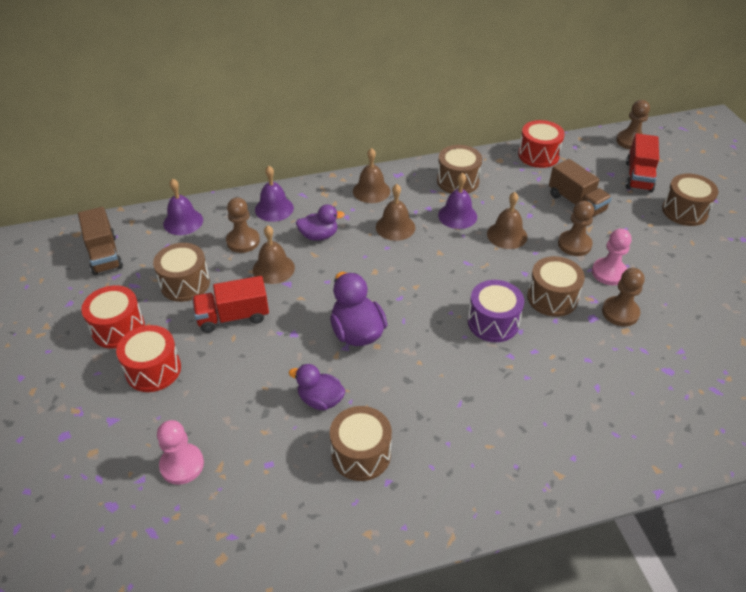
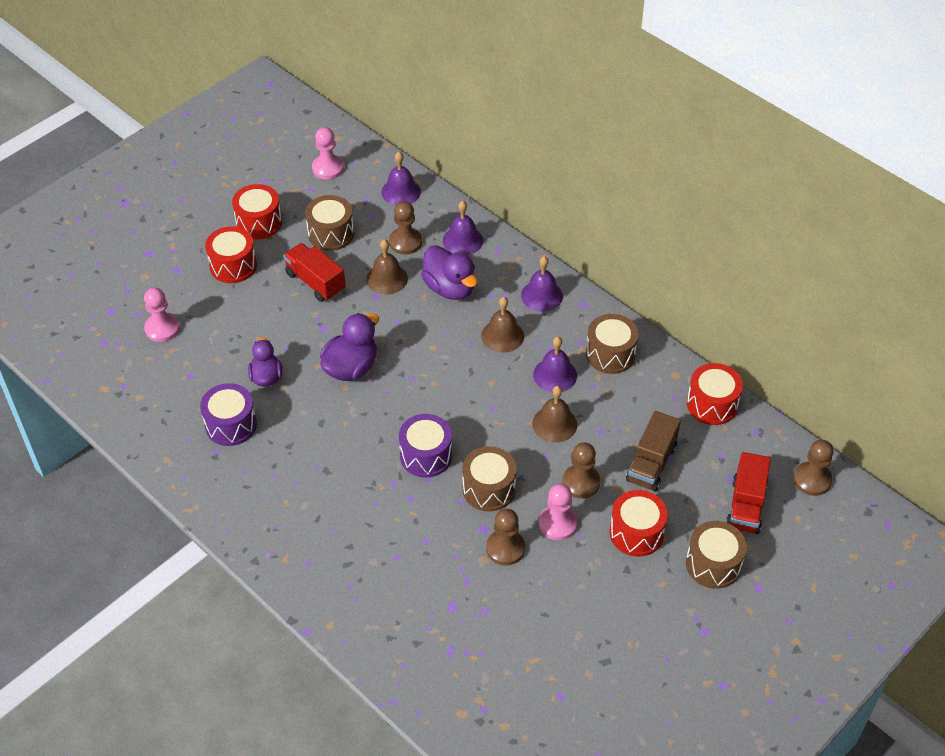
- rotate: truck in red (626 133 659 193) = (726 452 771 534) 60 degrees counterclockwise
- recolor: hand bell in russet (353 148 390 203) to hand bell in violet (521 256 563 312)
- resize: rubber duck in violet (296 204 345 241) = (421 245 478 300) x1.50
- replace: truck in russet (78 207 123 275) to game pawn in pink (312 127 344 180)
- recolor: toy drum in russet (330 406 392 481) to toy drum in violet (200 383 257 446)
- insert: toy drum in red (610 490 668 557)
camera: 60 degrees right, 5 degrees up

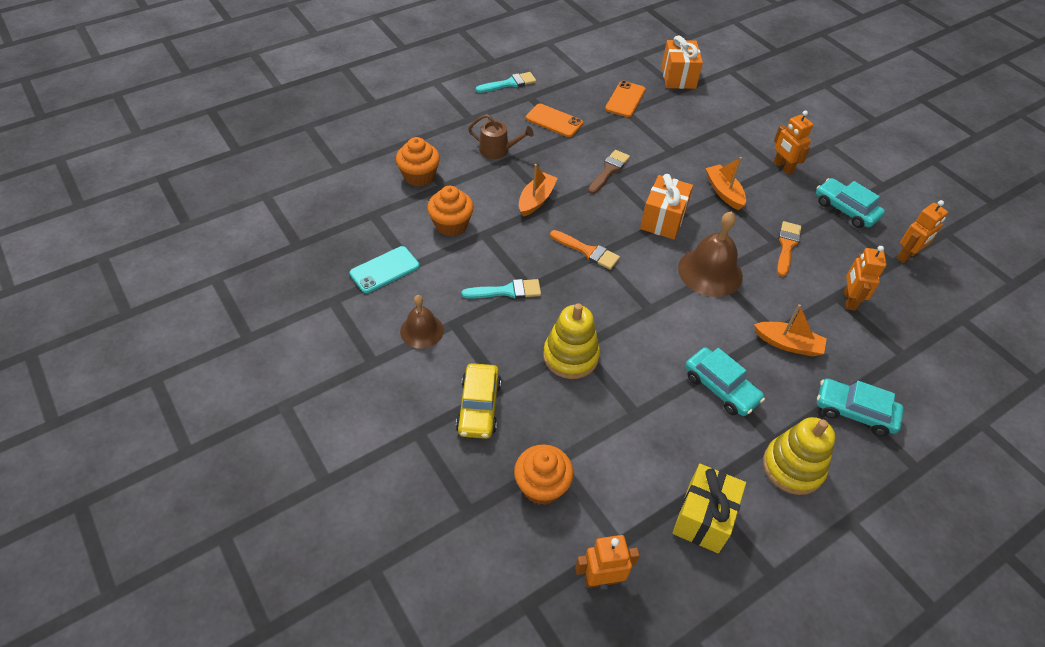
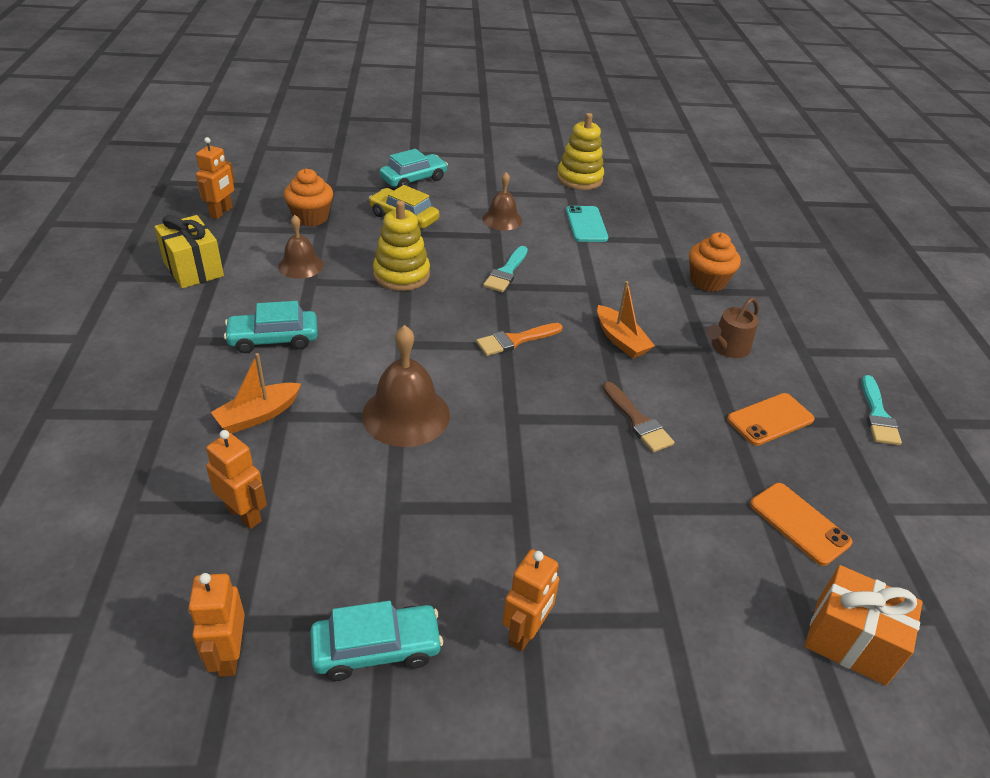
- rotate: robot figure in orange-coloured (774 111 813 175) = (503 549 559 651) 120 degrees clockwise
- delete: boat in orange-coloured (705 157 746 210)
- delete: gift in orange-coloured (640 174 693 239)
- delete: fairy cake in orange-coloured (427 186 474 236)
- delete: paintbrush in orange-coloured (777 221 801 277)
- move: toy car in teal (817 378 904 436) to (380 149 448 188)
- move: stacking rings in golden (763 417 835 495) to (557 113 604 190)
- insert: hand bell in russet (278 215 324 279)
camera: 120 degrees right, 10 degrees down

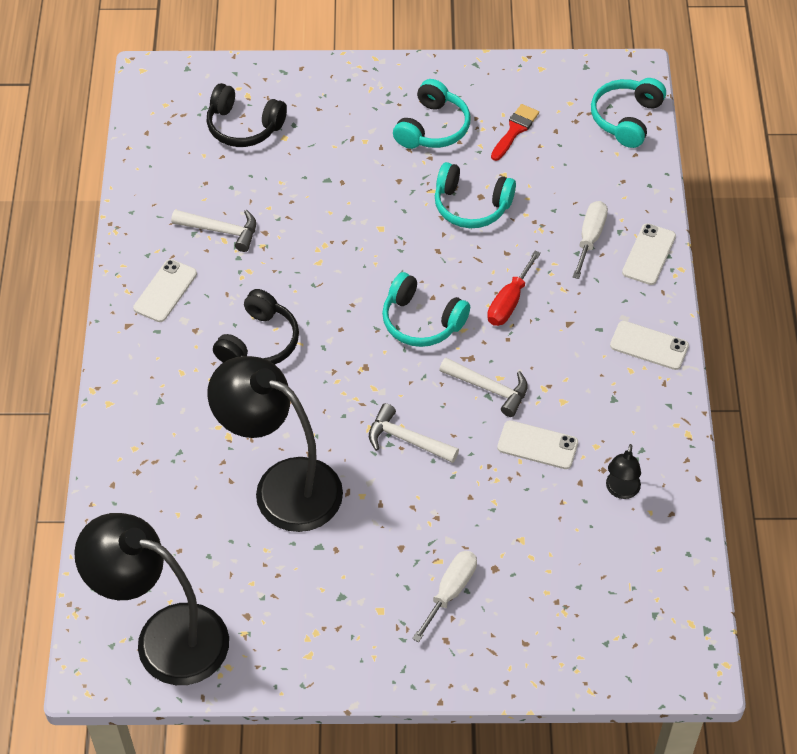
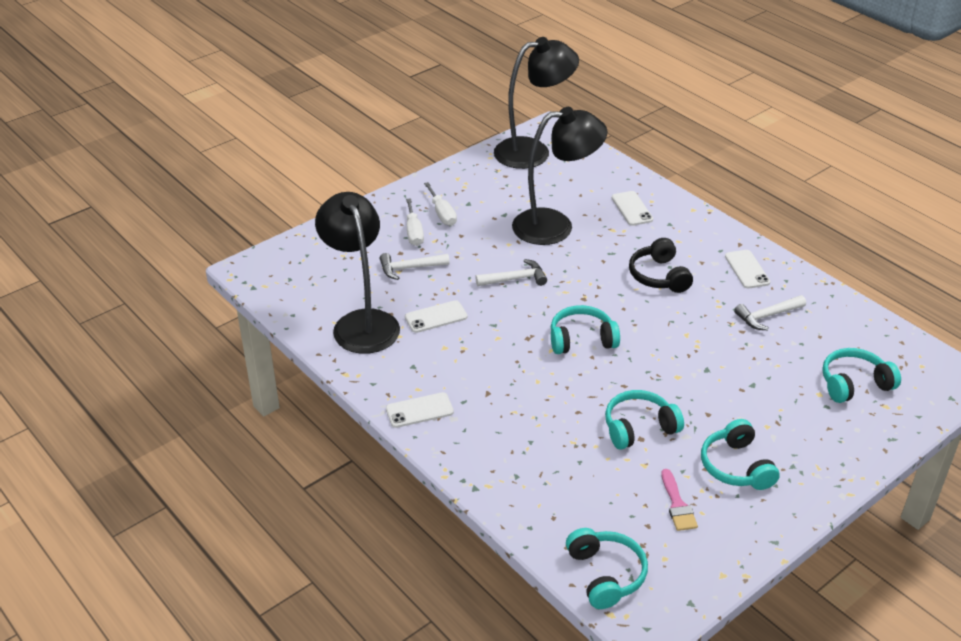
- recolor: over-ear headphones in black (206 83 287 147) to over-ear headphones in teal (822 348 901 403)
- recolor: paintbrush in red (491 104 539 161) to paintbrush in pink (661 469 698 531)
- move: hand screwdriver in white (573 201 608 279) to (424 182 457 226)
- move: smartphone in white (622 223 676 285) to (612 191 653 226)
- delete: hand screwdriver in red (487 251 541 326)
- move: hammer in white (439 358 528 417) to (380 253 450 280)
- resize: lamp in black (606 444 641 499) = (315 192 400 354) x2.48
camera: 140 degrees right, 15 degrees down

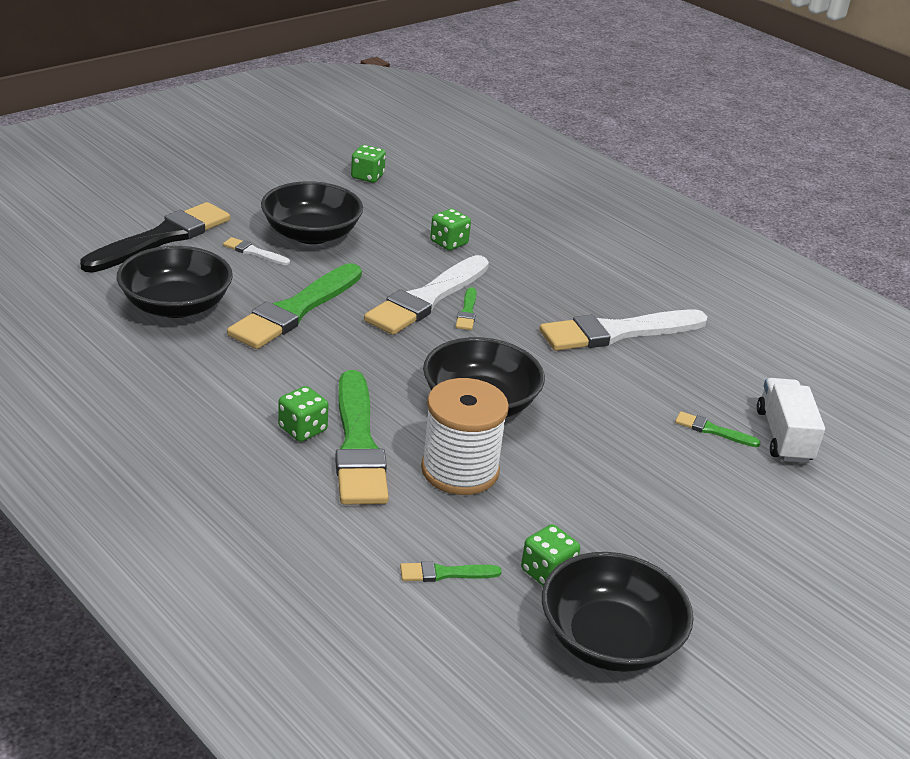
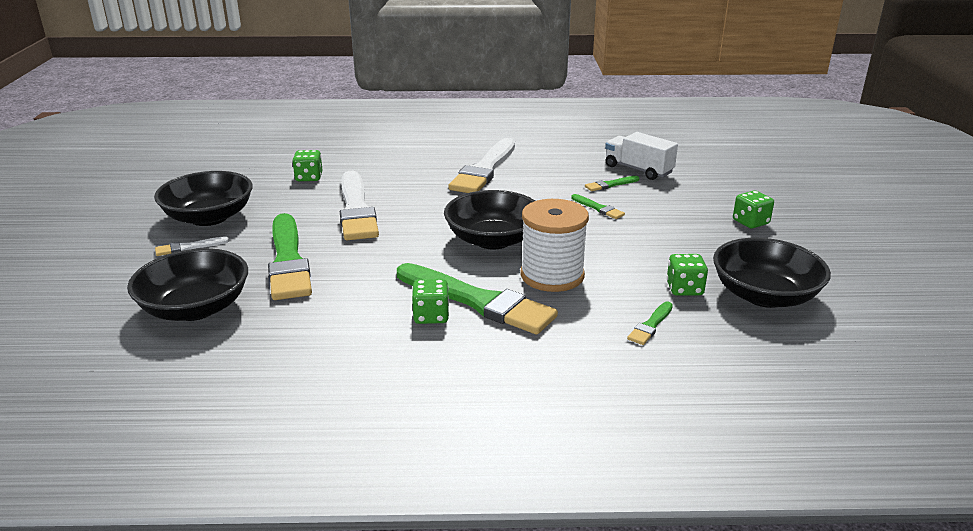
- move: dice in leaf-green (351 145 386 183) to (733 190 774 229)
- delete: paintbrush in black (80 202 230 273)
- move: paintbrush in leaf-green (456 287 477 330) to (571 194 625 219)
camera: 45 degrees left, 5 degrees down

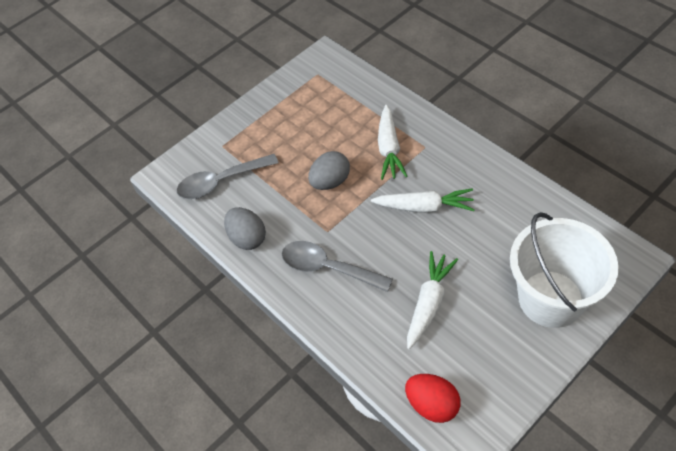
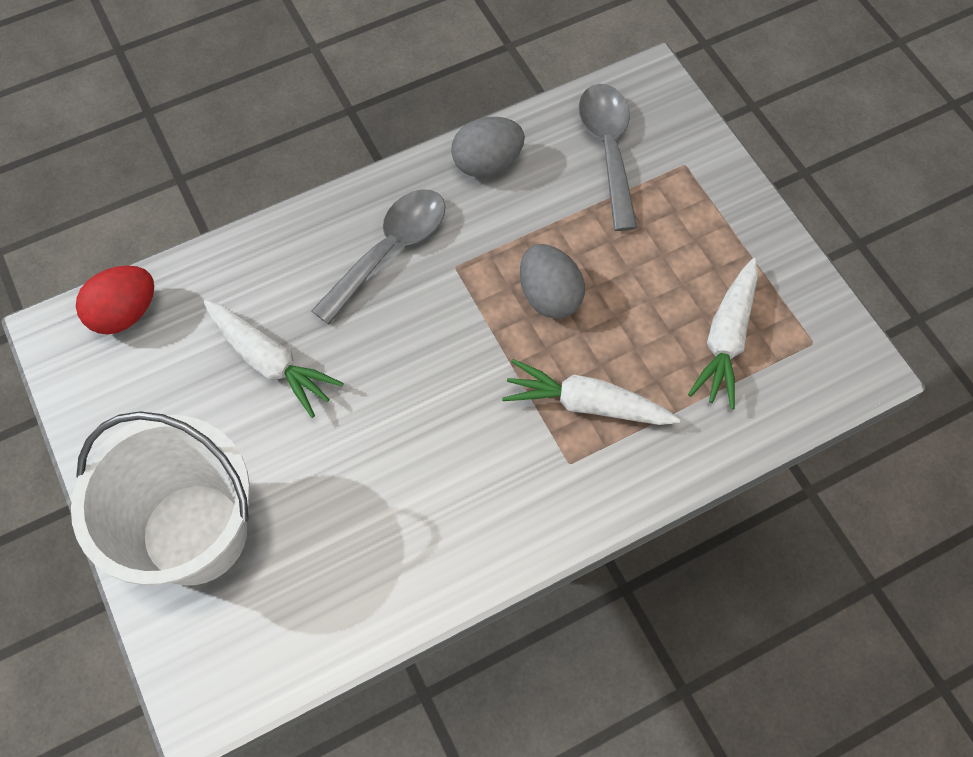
- move: root vegetable in white (371 188 475 213) to (688 258 758 409)
camera: 100 degrees right, 10 degrees up

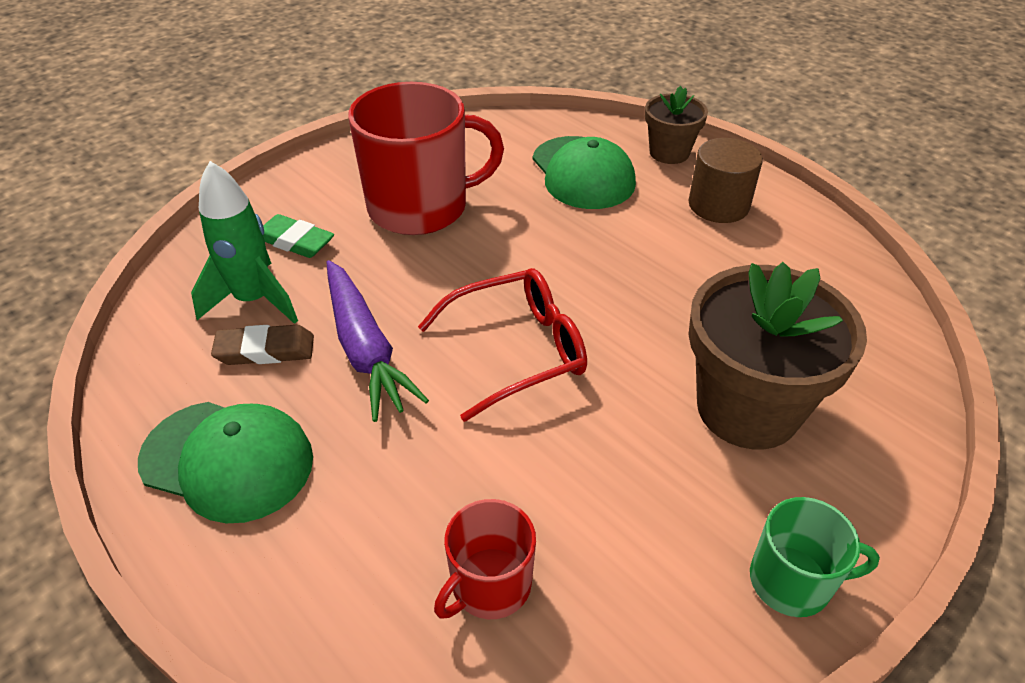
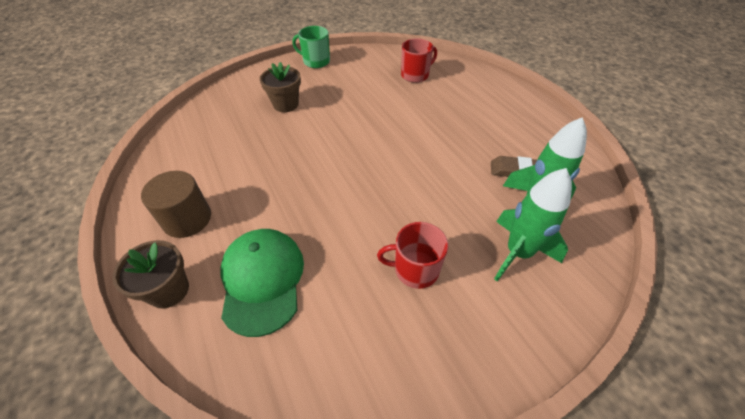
- resize: tea mug in red (348 82 504 235) = (377 222 448 289) x0.53
- replace: gum eraser in leaf-green (263 214 334 258) to rocket in leaf-green (494 168 572 281)
- delete: root vegetable in violet (326 260 429 422)
- resize: flower pot in russet (688 262 867 449) = (260 62 301 112) x0.55
- delete: spectacles in red (418 268 587 422)
- delete: baseball cap in leaf-green (138 402 313 523)
camera: 165 degrees left, 5 degrees up

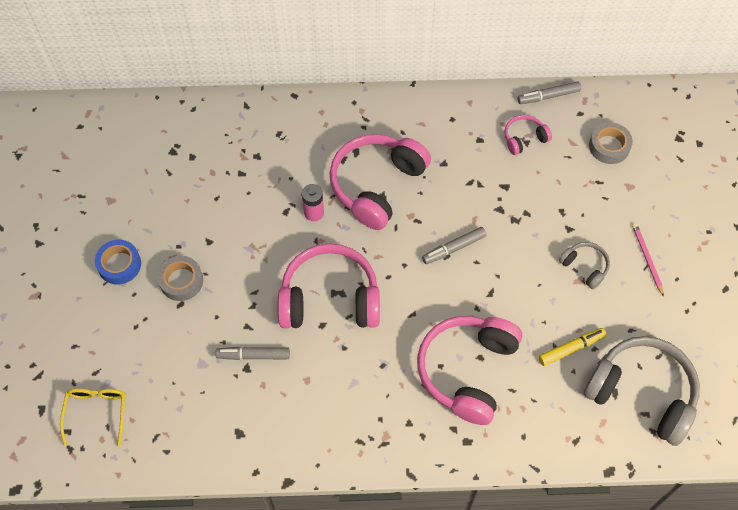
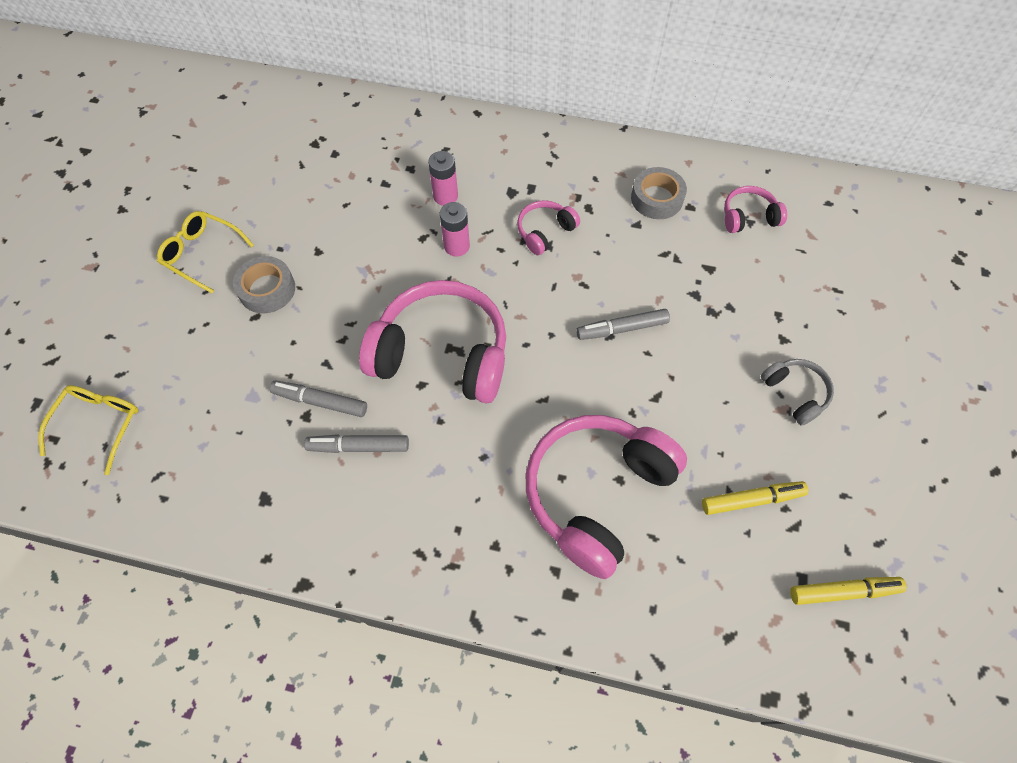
- move: felt pen in gray (518 81 581 104) to (304 434 409 453)
- move: sticky tape in gray (589 122 633 164) to (631 167 687 219)
- resize: over-ear headphones in pink (330 134 431 230) = (517 200 580 255) x0.47
- delete: lead pencil in pink (632 223 664 296)
- replace: sticky tape in royal blue (95 240 141 285) to spectacles in golden (157 211 254 293)
- replace: over-ear headphones in gray (584 336 700 446) to felt pen in golden (790 577 907 605)
- insert: AA battery in pink (428 151 458 206)
camera: 15 degrees right, 0 degrees up

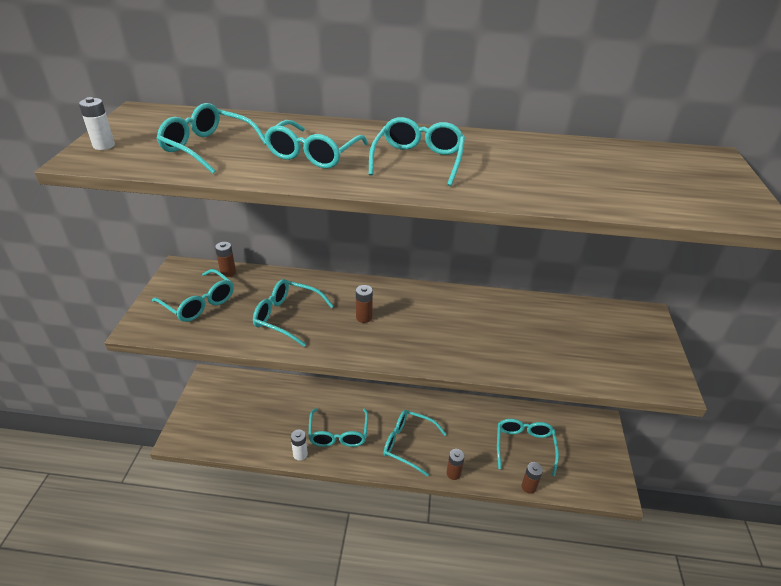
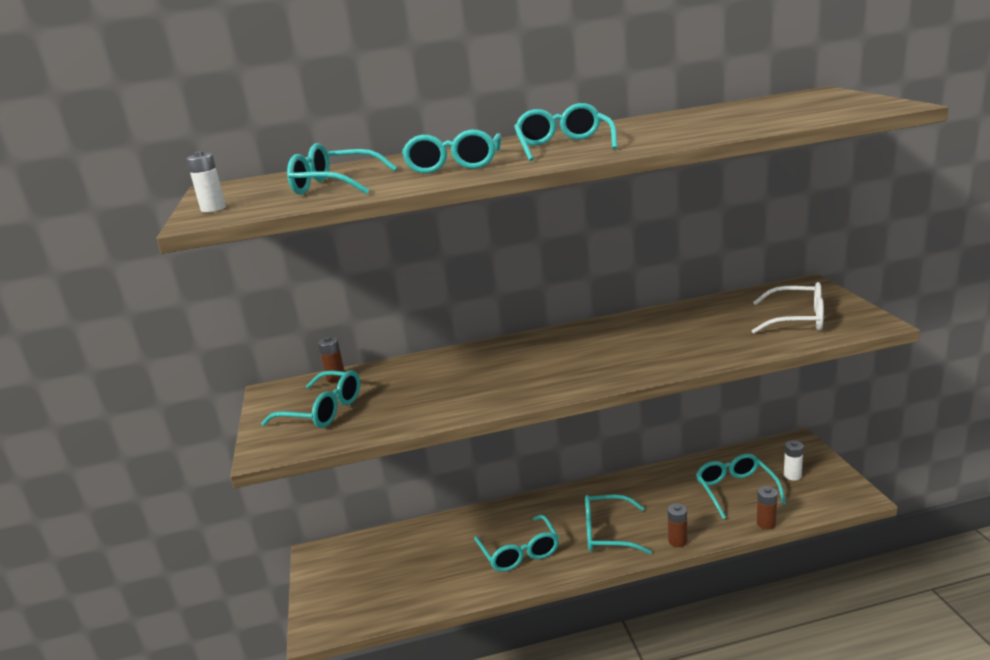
- delete: spectacles in teal (253 279 334 347)
- delete: AA battery in russet (356 285 373 323)
- move: AA battery in white (291 430 308 460) to (784 440 804 481)
- insert: spectacles in white (752 282 824 333)
camera: 15 degrees left, 15 degrees down

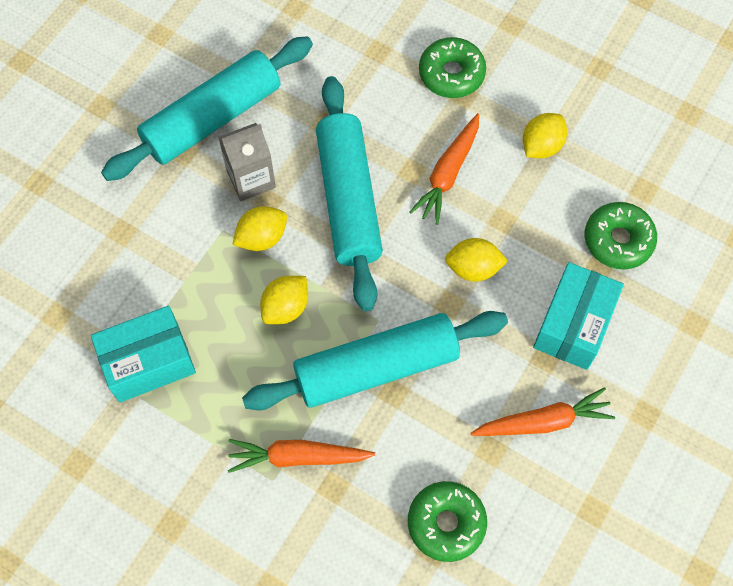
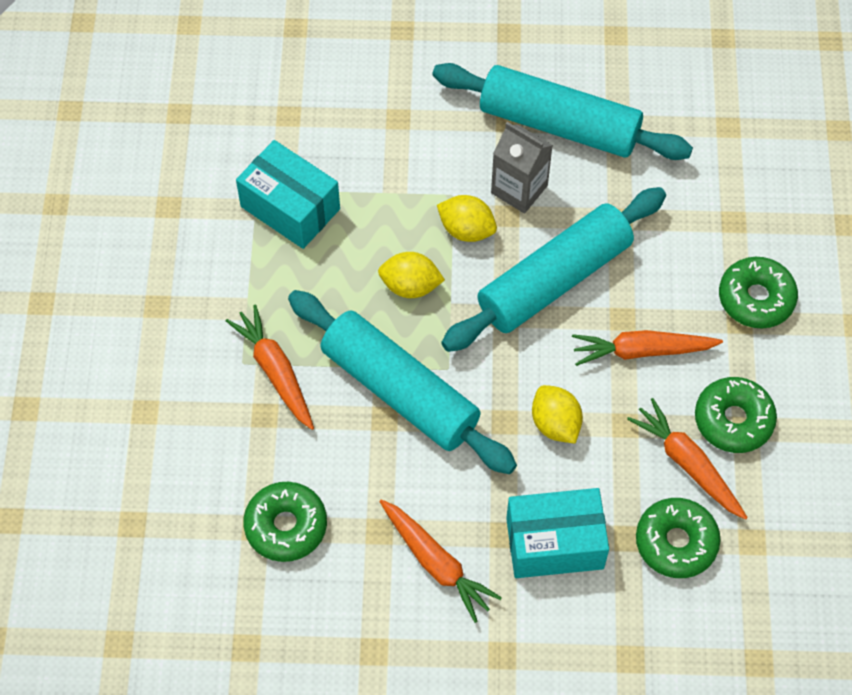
- replace: citrus fruit in golden (523 113 567 158) to doughnut in leaf-green (695 377 777 453)
- insert: root vegetable in orange-coloured (627 398 748 520)
camera: 60 degrees right, 5 degrees down

